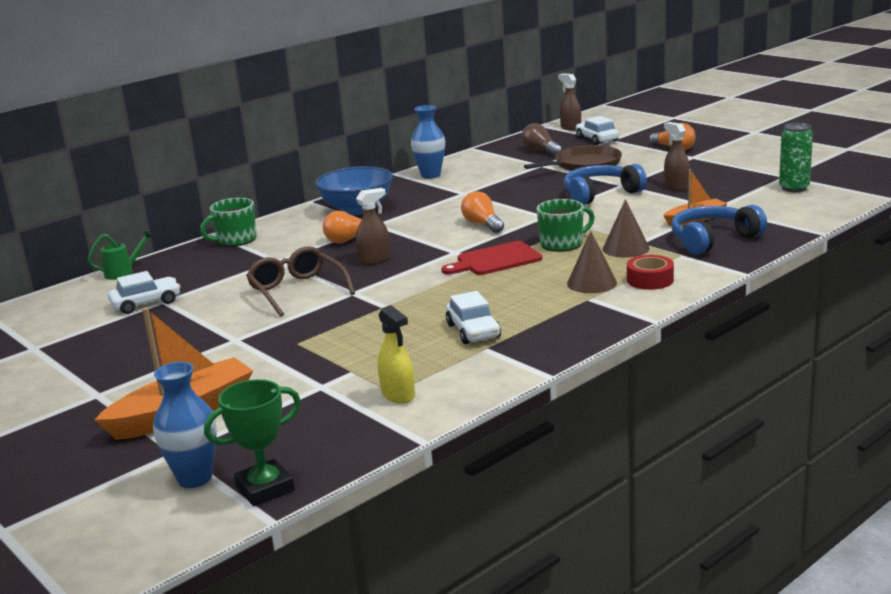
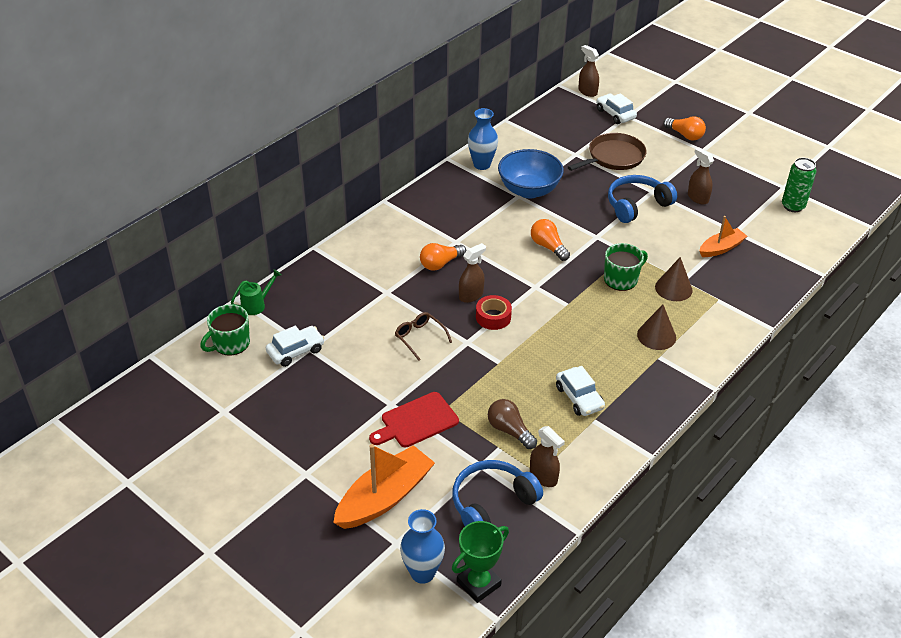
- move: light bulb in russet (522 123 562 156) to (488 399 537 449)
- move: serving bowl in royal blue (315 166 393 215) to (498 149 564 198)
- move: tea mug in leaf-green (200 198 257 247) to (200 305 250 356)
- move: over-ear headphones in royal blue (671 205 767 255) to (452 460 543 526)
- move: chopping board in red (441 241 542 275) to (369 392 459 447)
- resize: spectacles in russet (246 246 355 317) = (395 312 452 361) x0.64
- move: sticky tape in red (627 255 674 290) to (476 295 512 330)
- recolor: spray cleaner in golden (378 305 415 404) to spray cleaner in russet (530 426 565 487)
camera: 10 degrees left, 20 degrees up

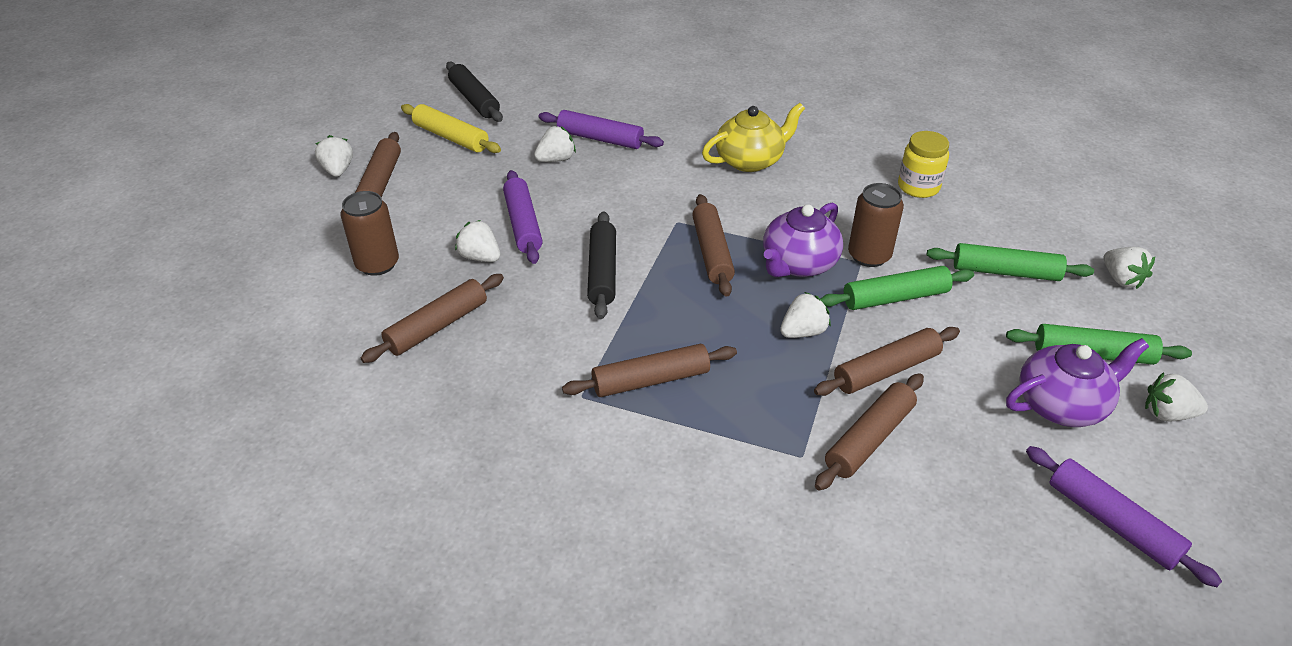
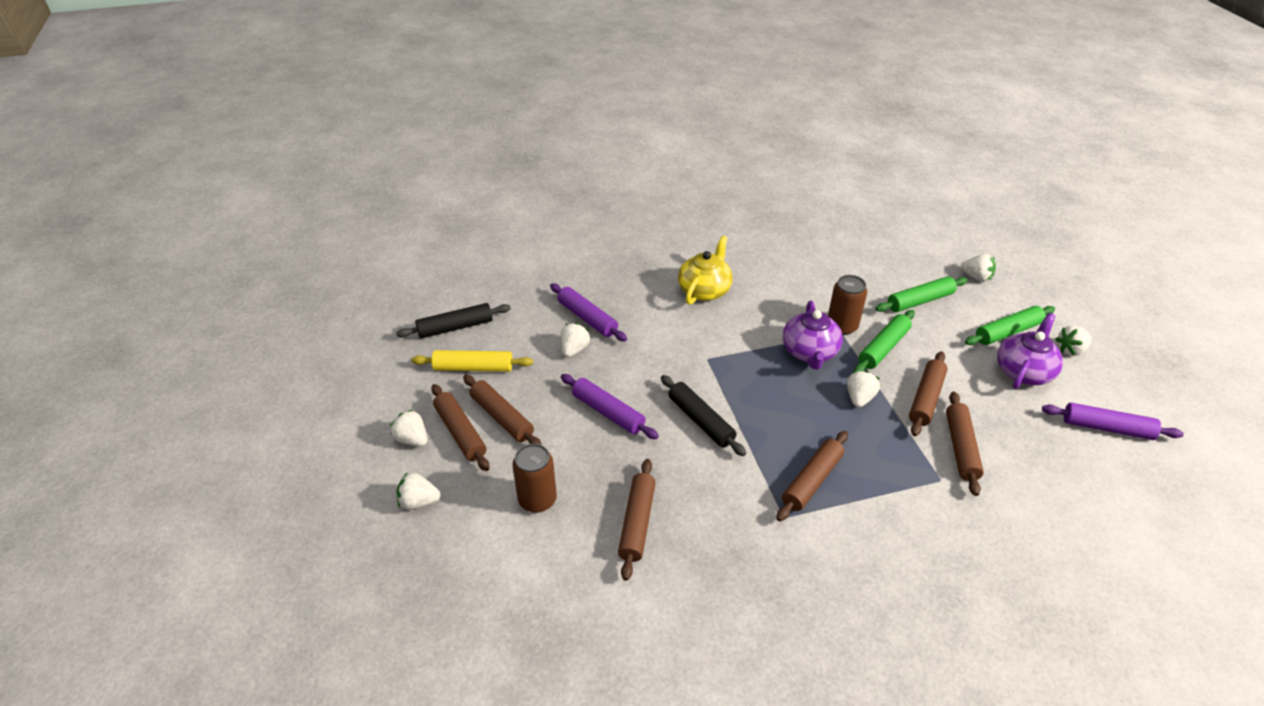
- rotate: dough roller in black (446 62 503 122) = (396 303 511 339) 45 degrees counterclockwise
- rotate: dough roller in violet (538 110 664 149) = (550 283 627 341) 60 degrees clockwise
- delete: jam jar in golden (898 131 949 198)
- move: dough roller in russet (692 194 735 297) to (463 375 542 445)
- move: berry in white (455 220 500 262) to (397 472 441 510)
camera: 35 degrees left, 0 degrees up

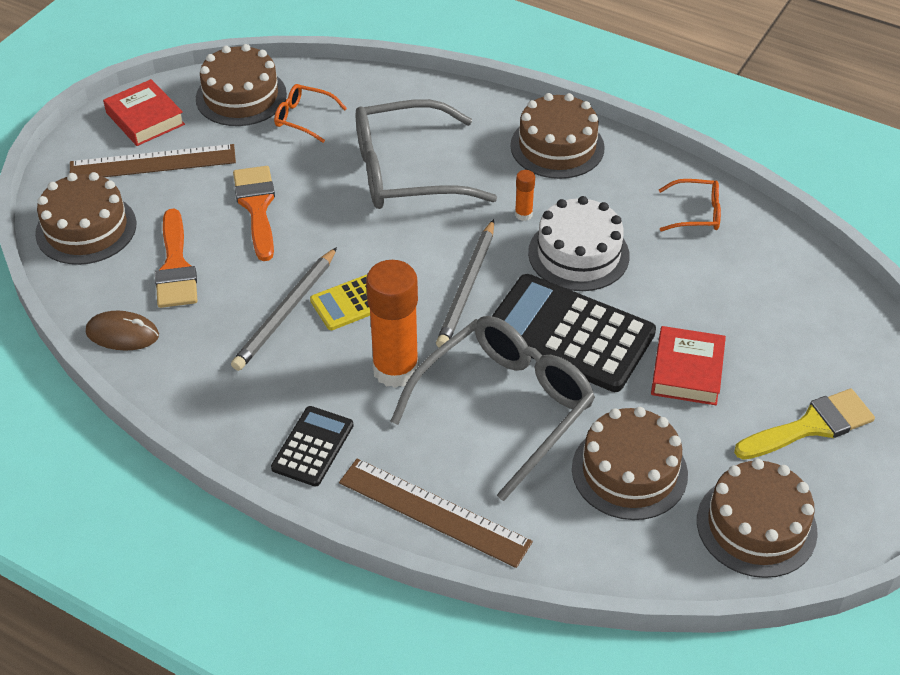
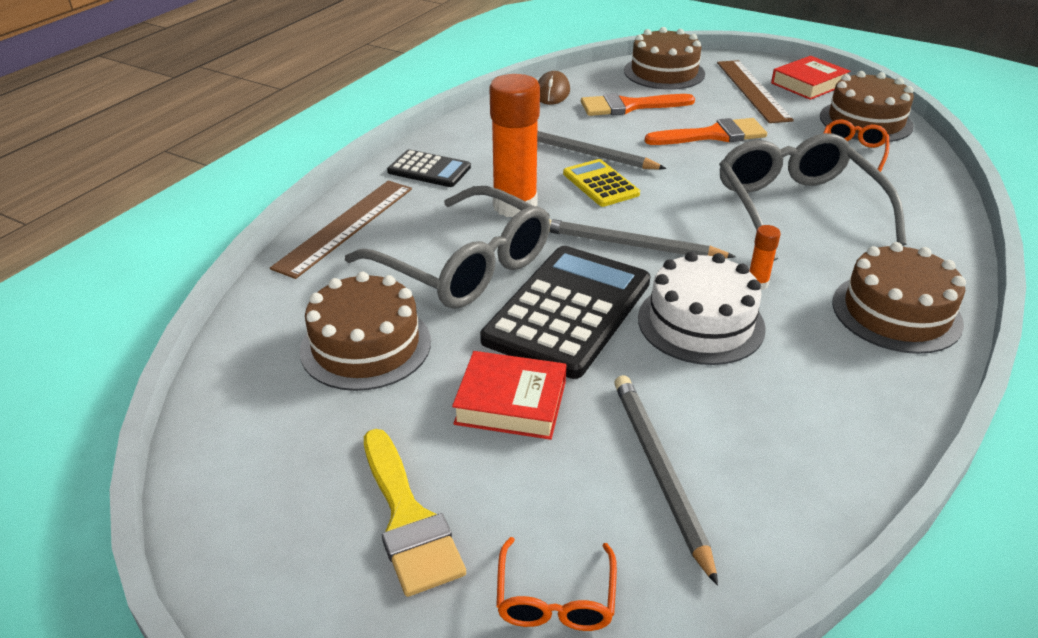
- move: spectacles in orange-coloured (659 179 721 231) to (496 537 617 631)
- delete: cake in russet (697 459 818 578)
- insert: lead pencil in gray (614 375 718 586)
camera: 90 degrees right, 10 degrees down

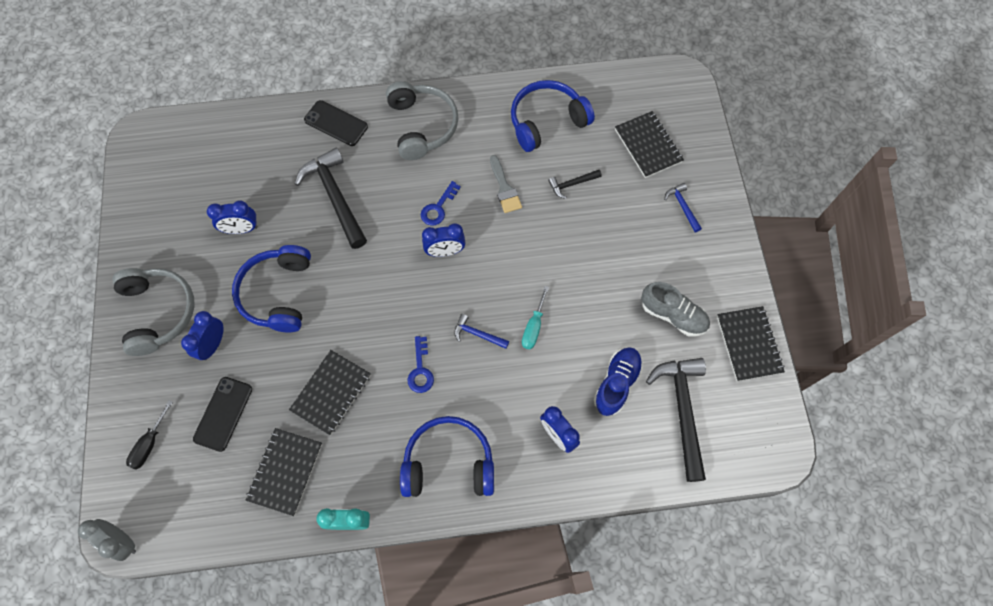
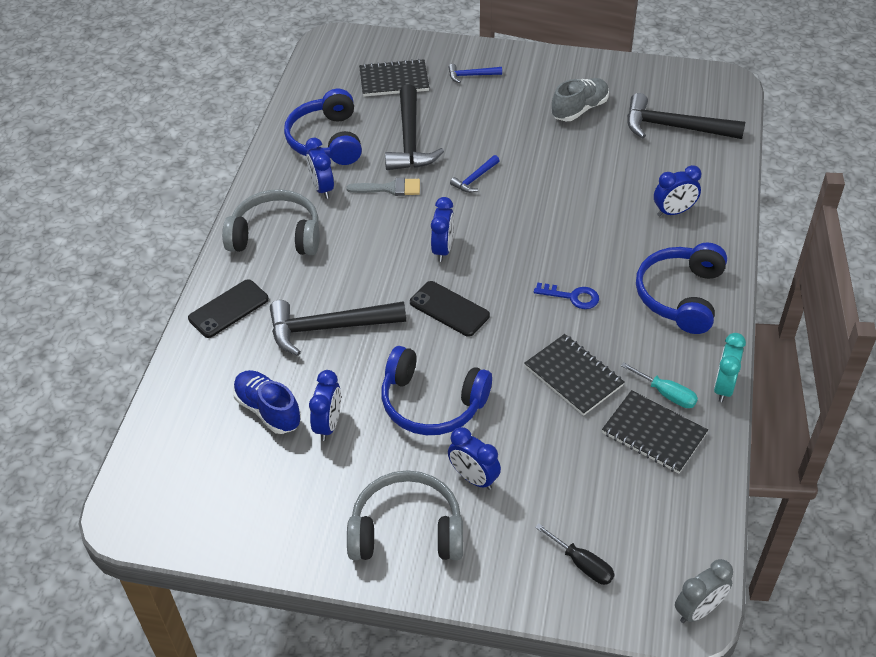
- resize: hammer in black (548 170 602 199) = (385 84 444 170) x2.08
- delete: door key in royal blue (421 181 461 225)
- move: hand screwdriver in teal (522 286 549 349) to (621 362 698 408)
- delete: exercise book in black (717 306 785 381)
- move: hammer in royal blue (454 314 509 349) to (450 155 500 193)
- move: shoe in royal blue (594 347 643 416) to (233 370 301 434)
- move: smartphone in black (193 377 252 452) to (410 281 490 337)
- insert: bedside clock in royal blue (305 138 334 199)
camera: 70 degrees left, 20 degrees down

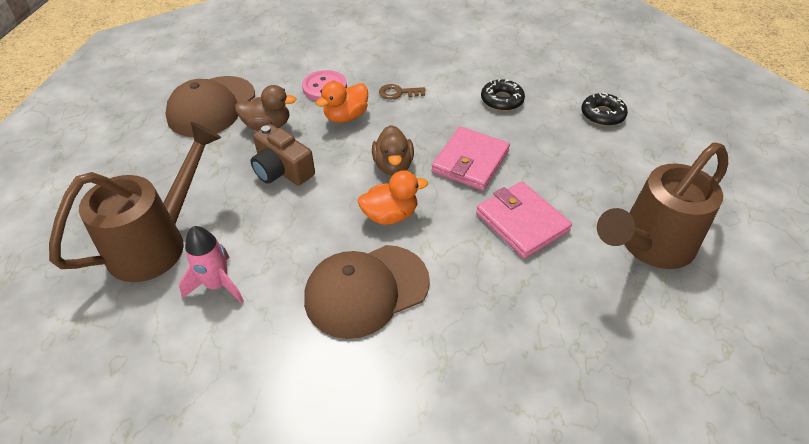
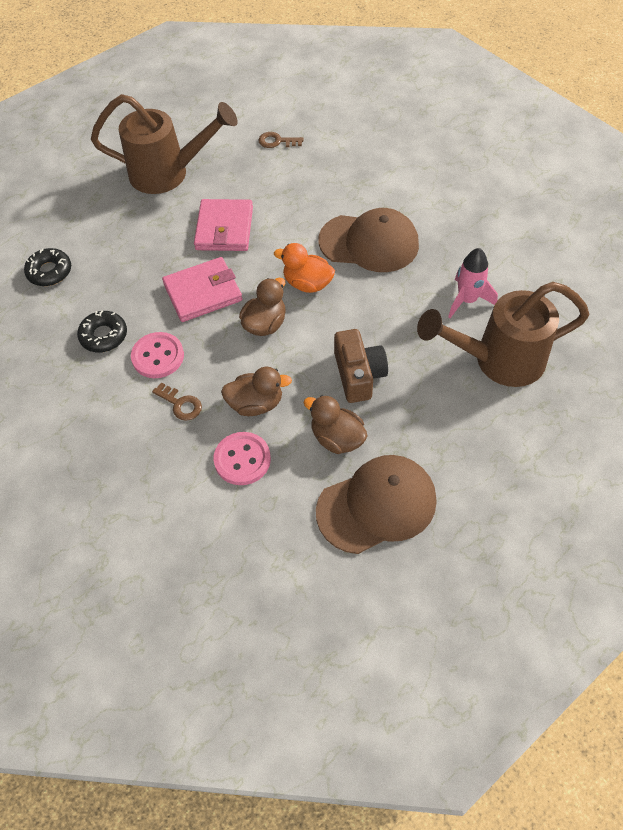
- recolor: rubber duck in orange-coloured (316 81 368 123) to rubber duck in russet (221 367 292 416)
- insert: door key in russet (259 132 303 148)
- insert: sewing button in pink (131 332 184 378)
camera: 140 degrees left, 10 degrees up

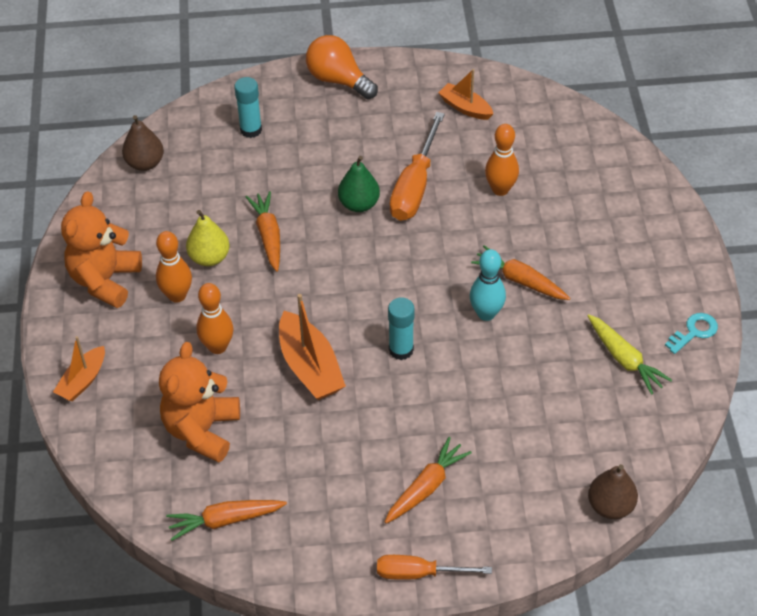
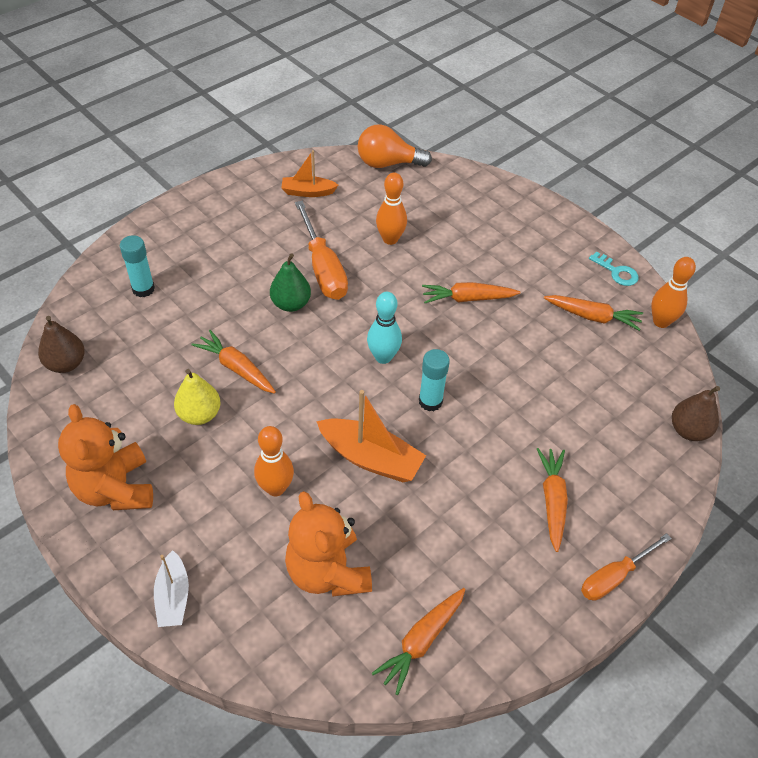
- move: light bulb in orange-coloured (306 35 378 99) to (358 124 432 168)
- move: bowling pin in orange-coloured (156 231 192 303) to (651 257 696 328)
- move: bowling pin in teal (470 249 506 321) to (367 292 402 364)
- rotate: door key in teal (665 313 718 354) = (589 252 639 286) 120 degrees clockwise
- recolor: root vegetable in golden (588 314 672 395) to root vegetable in orange-coloured (544 295 643 331)
- recolor: boat in orange-coloured (53 336 105 401) to boat in white (154 550 189 627)
camera: 40 degrees left, 0 degrees up

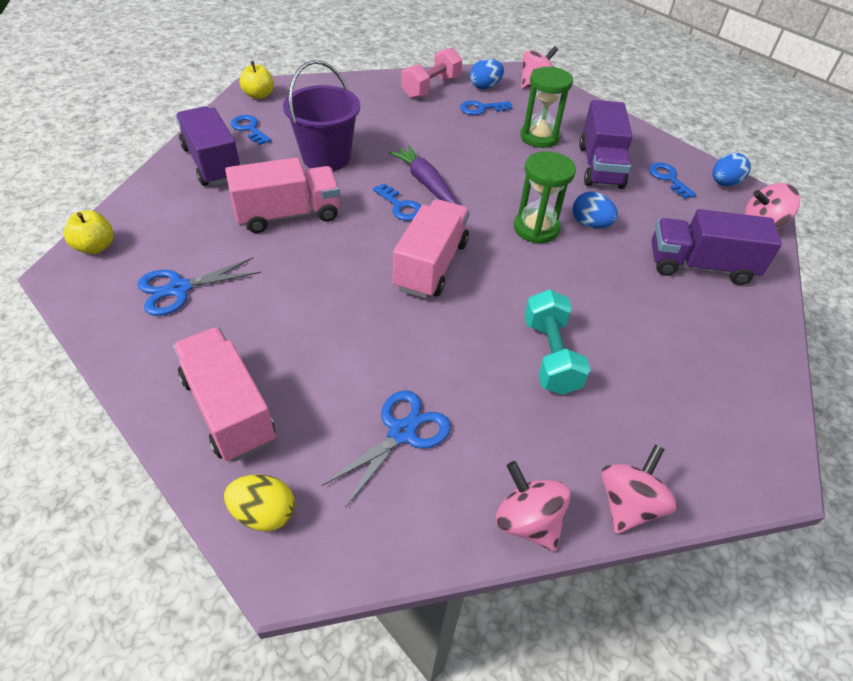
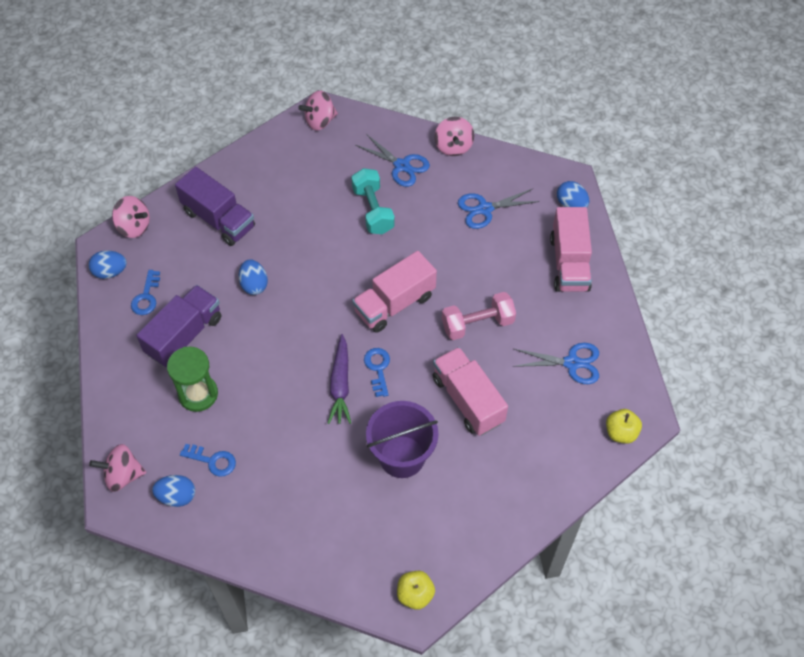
- move: free weight in pink (401 47 462 99) to (442 292 516 340)
- delete: truck in violet (176 106 241 186)
- delete: door key in royal blue (231 115 271 145)
- delete: hourglass in leaf-green (514 151 576 244)
- rotate: truck in pink (225 157 340 233) = (433 347 508 436) 45 degrees clockwise
- rotate: free weight in teal (524 289 591 395) = (351 168 395 234) 45 degrees counterclockwise
- move: spinning top in pink (601 445 678 534) to (298 91 338 130)
- recolor: egg shape in golden (224 474 295 531) to egg shape in royal blue (557 181 589 208)
- insert: scissors in royal blue (356 134 430 187)
camera: 145 degrees left, 10 degrees up

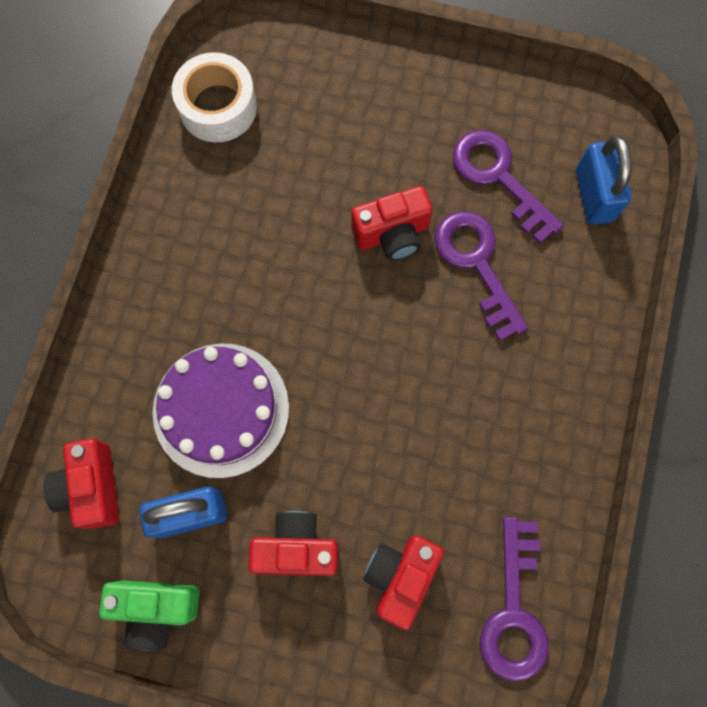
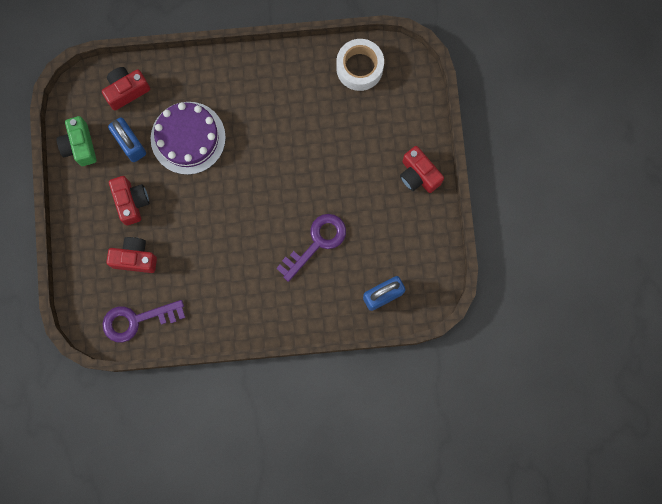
- delete: door key in violet (453 130 564 244)
- move: camera in red (351 186 433 261) to (400 146 444 193)
camera: 70 degrees right, 5 degrees up

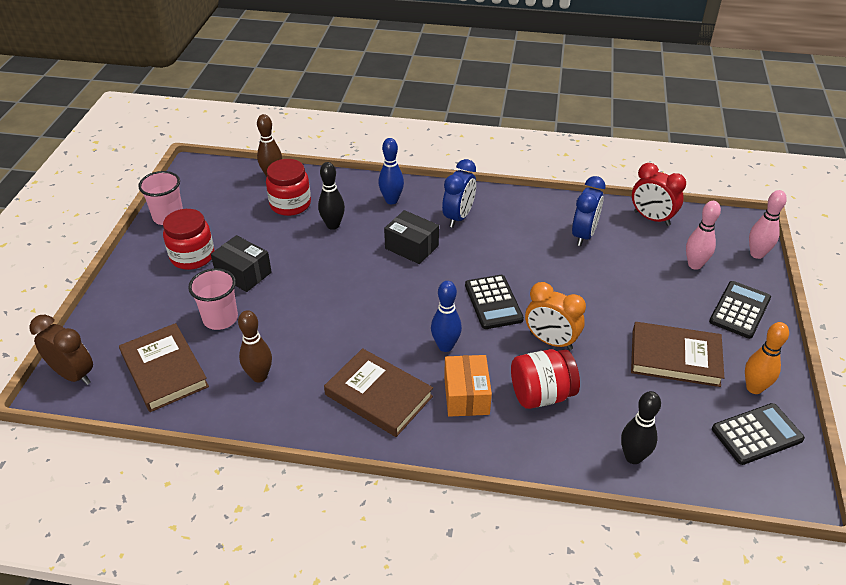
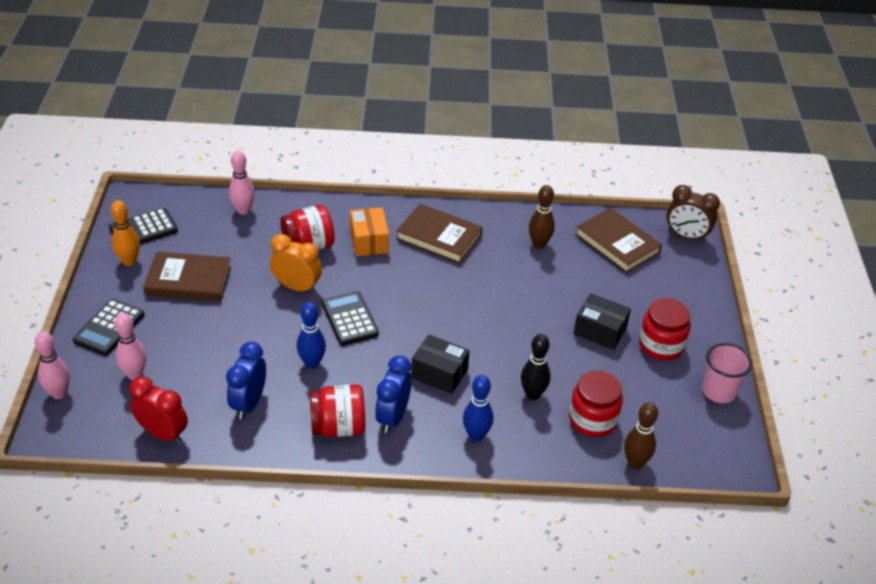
- delete: beaker in pink (188 268 238 330)
- move: bowling pin in royal blue (431 281 462 352) to (297 302 326 369)
- recolor: bowling pin in black (621 391 661 464) to bowling pin in pink (229 151 255 215)
- insert: jam jar in red (309 384 365 437)
camera: 170 degrees right, 0 degrees up

